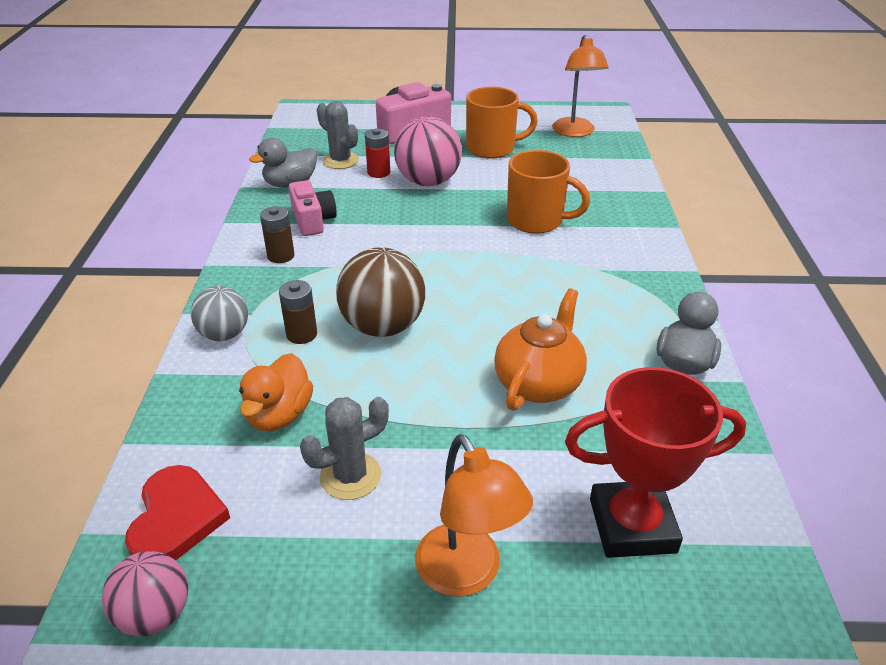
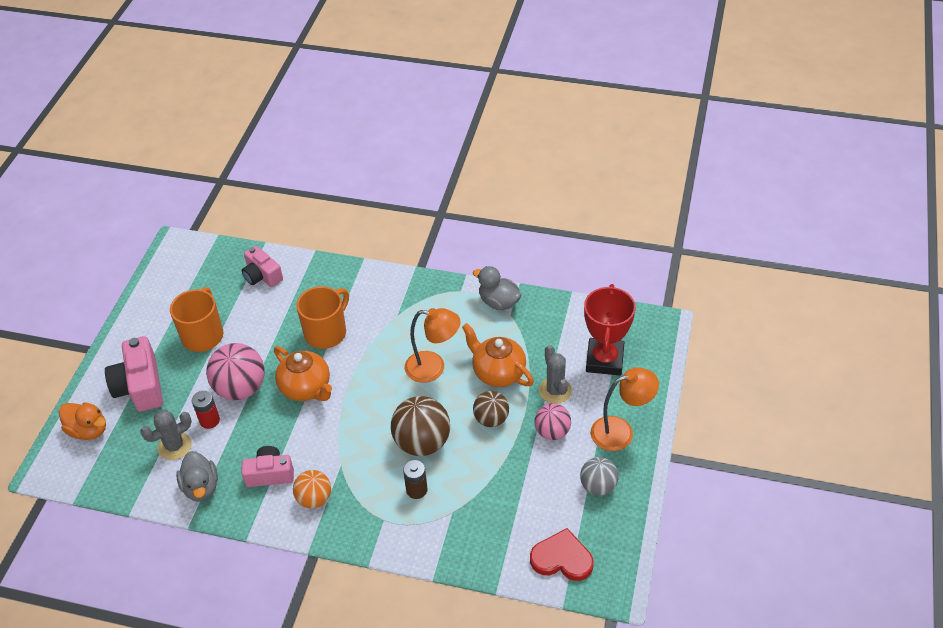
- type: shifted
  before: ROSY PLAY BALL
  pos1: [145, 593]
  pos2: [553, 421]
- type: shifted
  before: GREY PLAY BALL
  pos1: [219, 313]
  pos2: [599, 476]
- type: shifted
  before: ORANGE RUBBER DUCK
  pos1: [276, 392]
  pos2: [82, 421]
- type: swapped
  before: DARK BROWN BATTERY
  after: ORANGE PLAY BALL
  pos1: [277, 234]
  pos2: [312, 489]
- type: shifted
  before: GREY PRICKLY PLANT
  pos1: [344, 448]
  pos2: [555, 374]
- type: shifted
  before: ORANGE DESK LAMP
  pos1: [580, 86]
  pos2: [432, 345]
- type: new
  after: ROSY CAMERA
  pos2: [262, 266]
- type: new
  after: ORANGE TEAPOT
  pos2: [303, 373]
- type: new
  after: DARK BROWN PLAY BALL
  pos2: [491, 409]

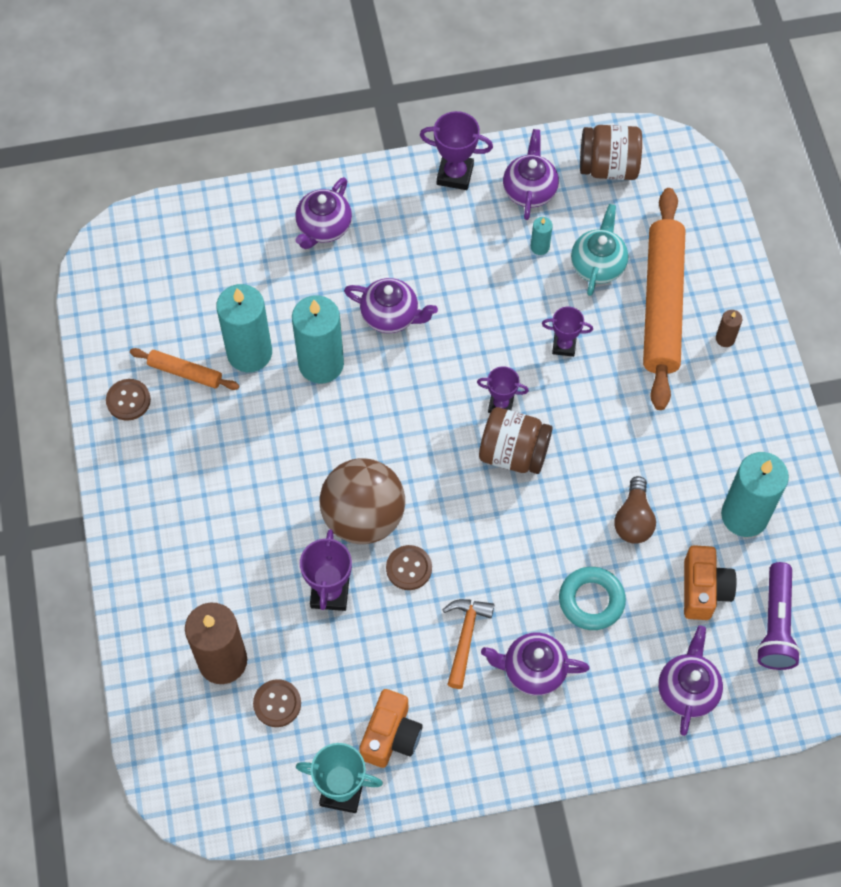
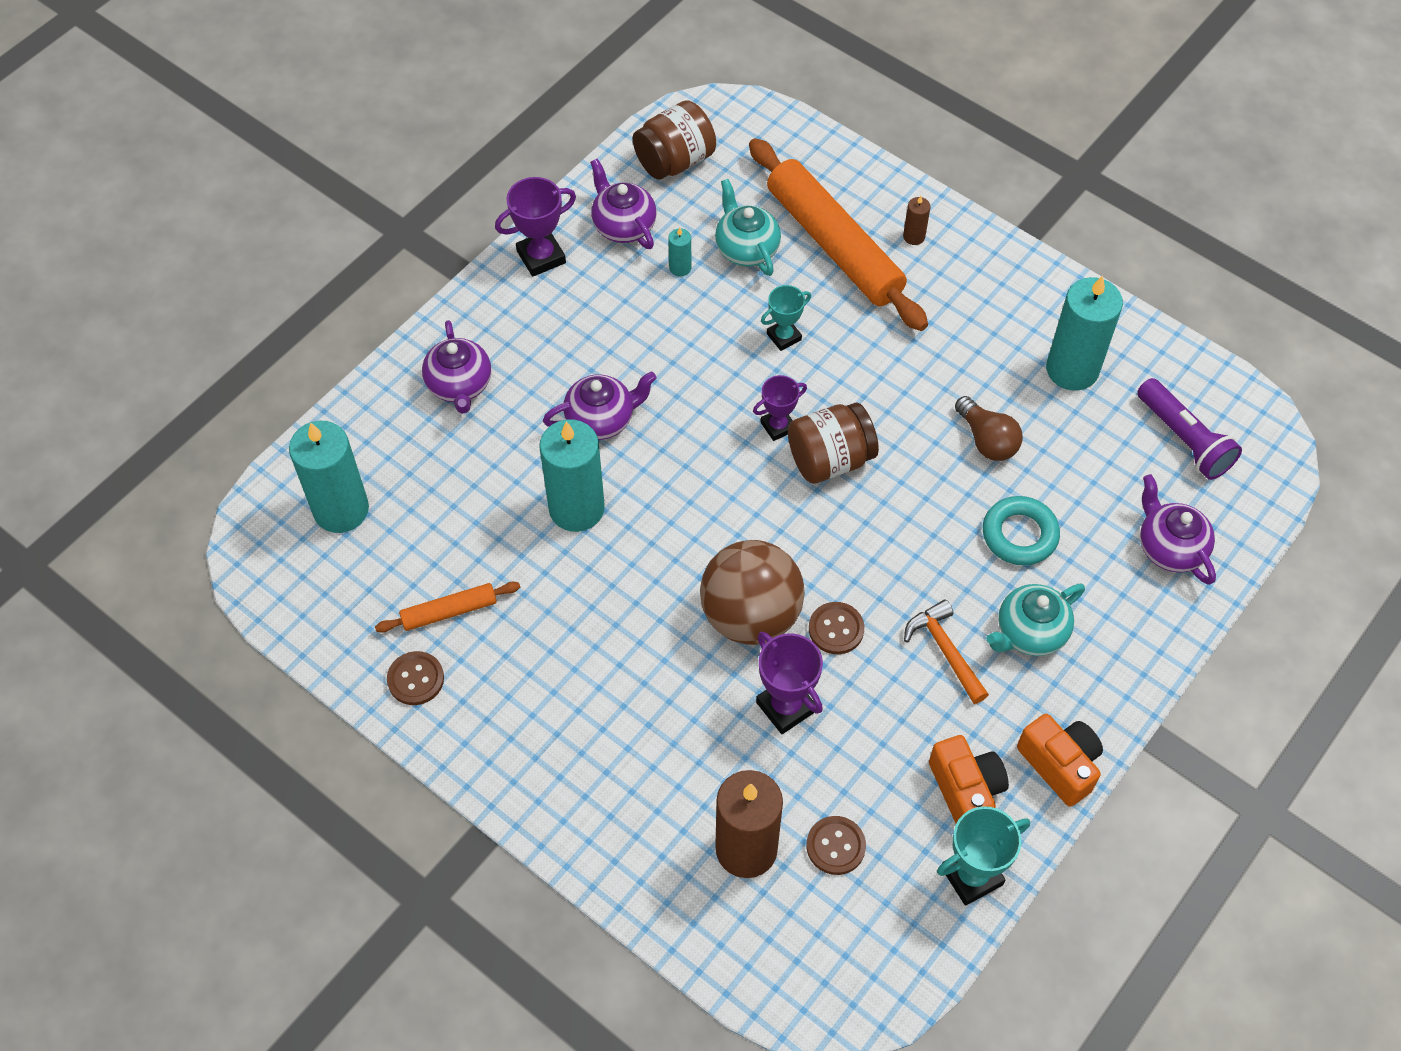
- type: shifted
  before: AQUA CANDLE
  pos1: [244, 328]
  pos2: [329, 477]
- type: repainted
  before: ROYAL PURPLE TEAPOT
  after: AQUA TEAPOT
  pos1: [535, 664]
  pos2: [1035, 620]
- type: repainted
  before: ROYAL PURPLE TROPHY
  after: AQUA TROPHY
  pos1: [567, 332]
  pos2: [786, 318]
- type: shifted
  before: ORANGE CAMERA
  pos1: [710, 582]
  pos2: [1060, 760]

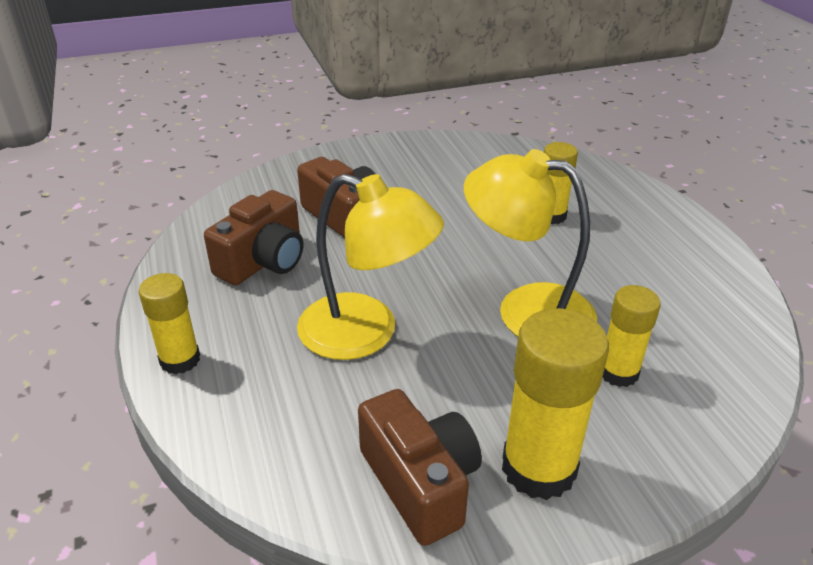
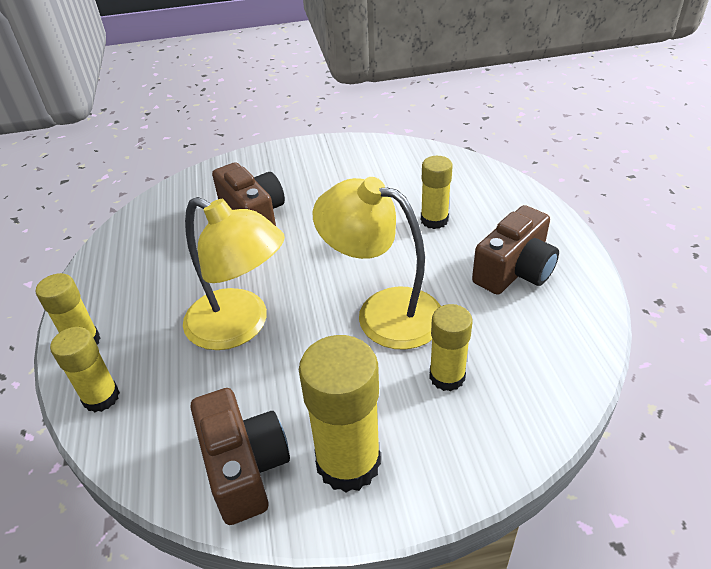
- type: shifted
  before: DARK BROWN CAMERA
  pos1: [253, 237]
  pos2: [515, 250]
- type: new
  after: GOLDEN GLUE STICK
  pos2: [85, 370]

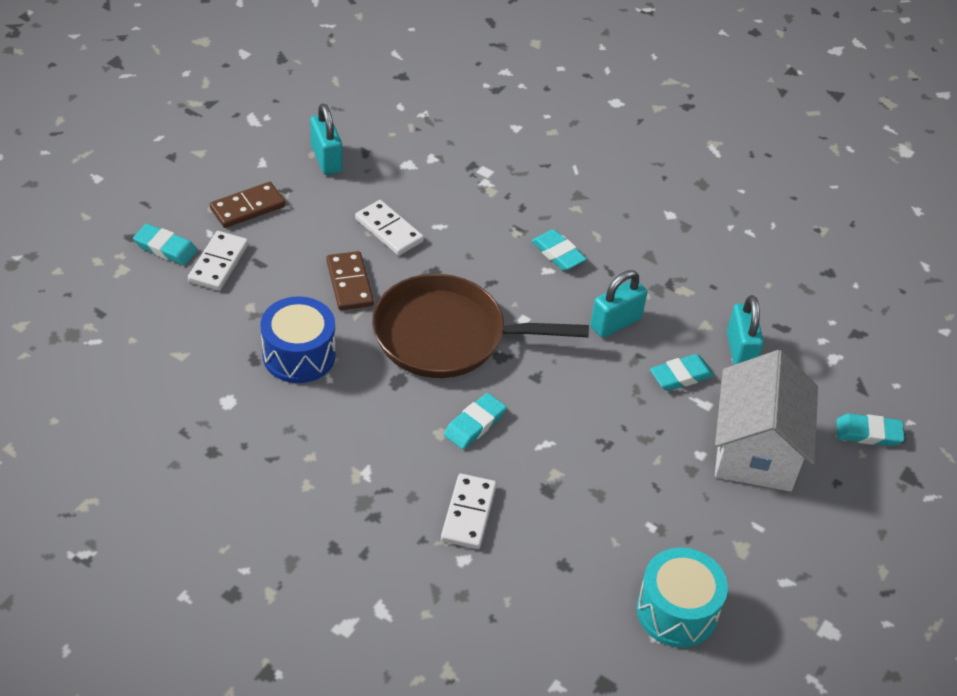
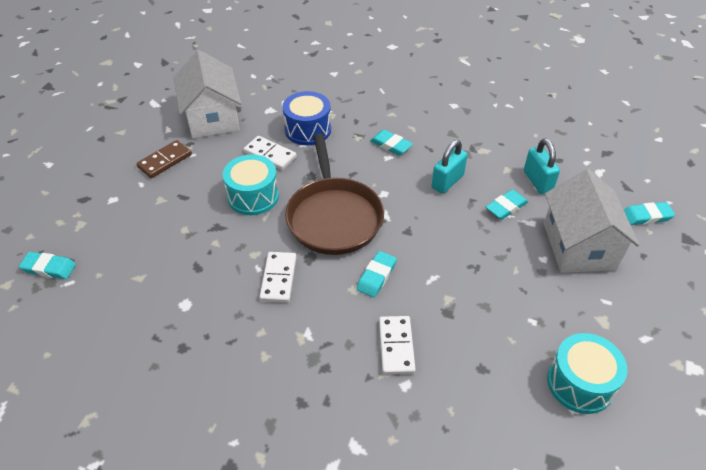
- type: shifted
  before: AQUA PENCIL ERASER
  pos1: [165, 244]
  pos2: [47, 265]
- type: shifted
  before: PURE WHITE DOMINO PIECE
  pos1: [218, 261]
  pos2: [277, 277]
- type: shifted
  before: COBALT DRUM
  pos1: [298, 339]
  pos2: [307, 118]
- type: swapped
  before: AQUA PADLOCK
  after: PURE WHITE TOY HOUSE
  pos1: [326, 139]
  pos2: [207, 94]
- type: swapped
  before: DARK BROWN DOMINO PIECE
  after: AQUA DRUM
  pos1: [350, 280]
  pos2: [251, 184]
- type: rotated
  before: DARK BROWN FRYING PAN
  pos1: [480, 326]
  pos2: [334, 194]
  turn: -90

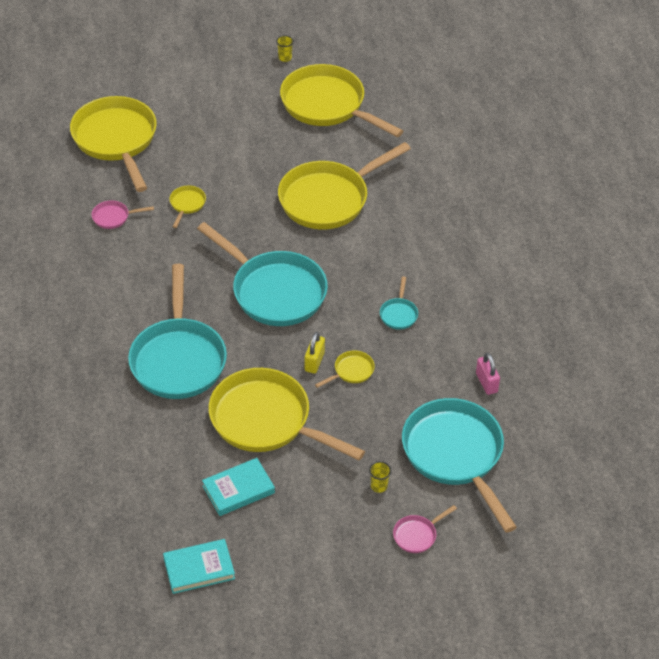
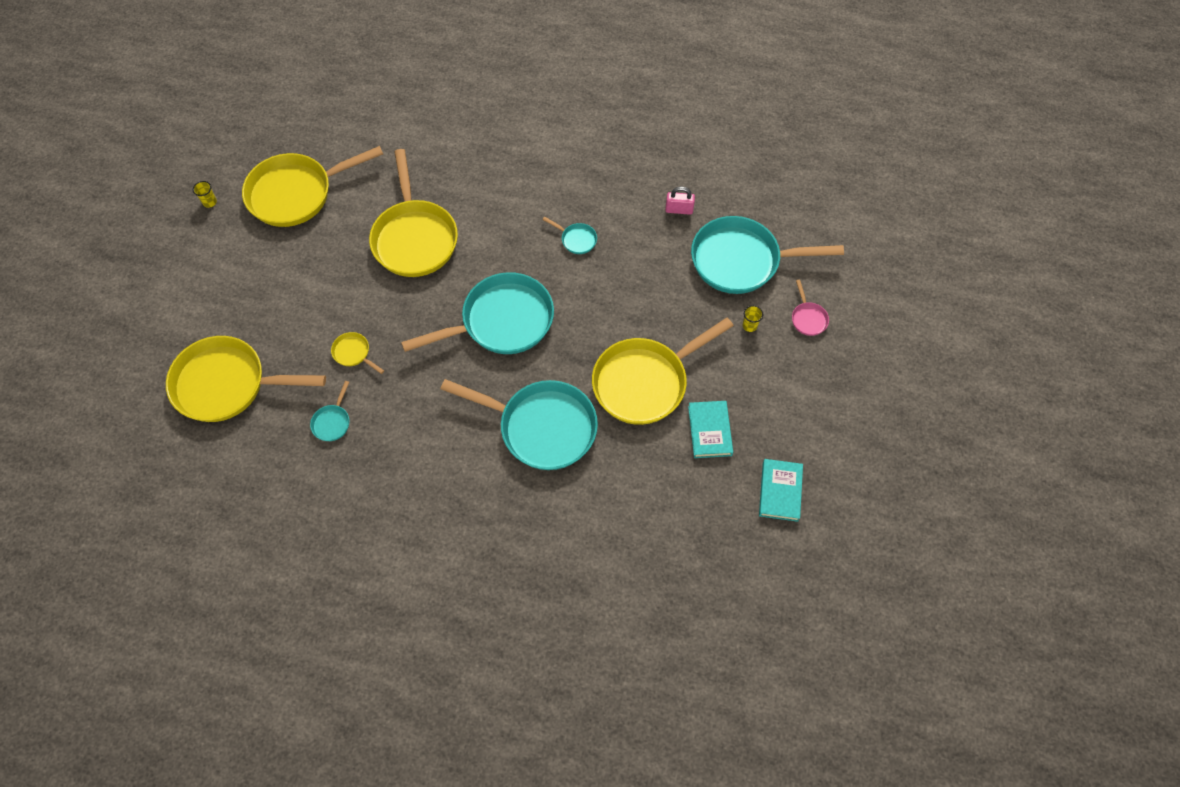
- type: repainted
  before: ROSY FRYING PAN
  after: AQUA FRYING PAN
  pos1: [123, 214]
  pos2: [330, 411]
- type: gone
  before: GOLDEN PADLOCK
  pos1: [315, 353]
- type: gone
  before: GOLDEN FRYING PAN
  pos1: [345, 369]

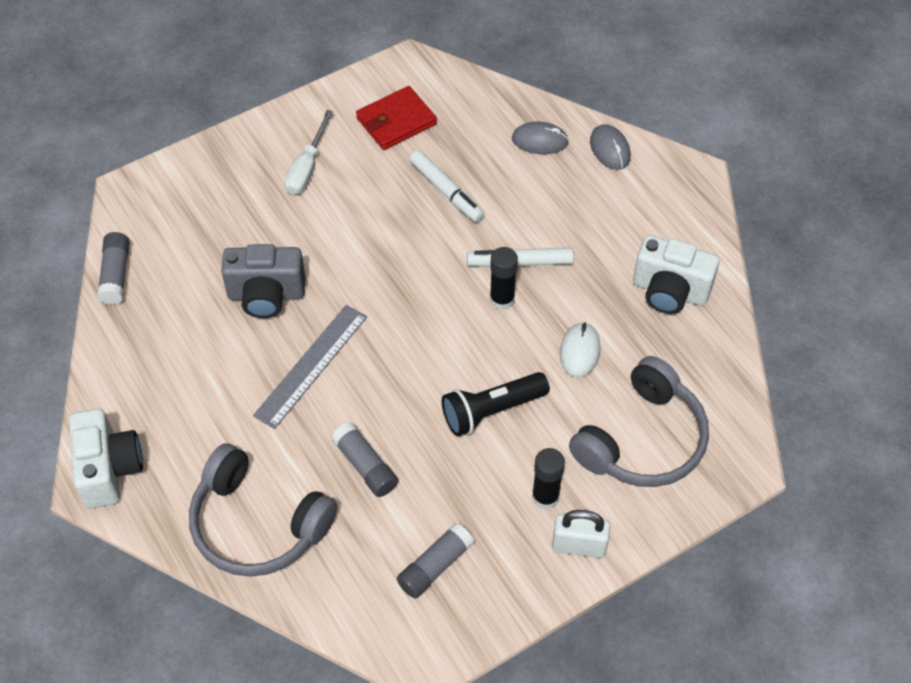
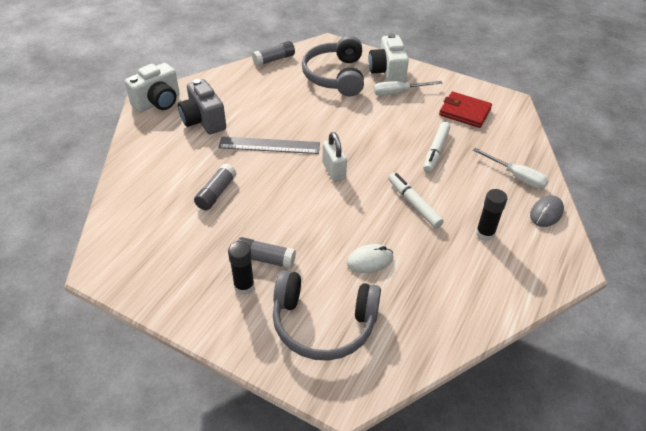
- type: shifted
  before: GREY HEADPHONES
  pos1: [263, 510]
  pos2: [333, 66]
- type: shifted
  before: GREY CAMERA
  pos1: [263, 281]
  pos2: [202, 106]
- type: shifted
  before: GREY GLUE STICK
  pos1: [435, 560]
  pos2: [267, 253]
- type: gone
  before: BLACK TORCH
  pos1: [496, 404]
- type: shifted
  before: BLACK GLUE STICK
  pos1: [504, 278]
  pos2: [491, 215]
- type: swapped
  before: GREY PC MOUSE
  after: PURE WHITE FLAT SCREWDRIVER
  pos1: [540, 138]
  pos2: [511, 168]
- type: shifted
  before: PURE WHITE PADLOCK
  pos1: [581, 534]
  pos2: [334, 157]
- type: shifted
  before: PURE WHITE CAMERA
  pos1: [676, 274]
  pos2: [389, 58]

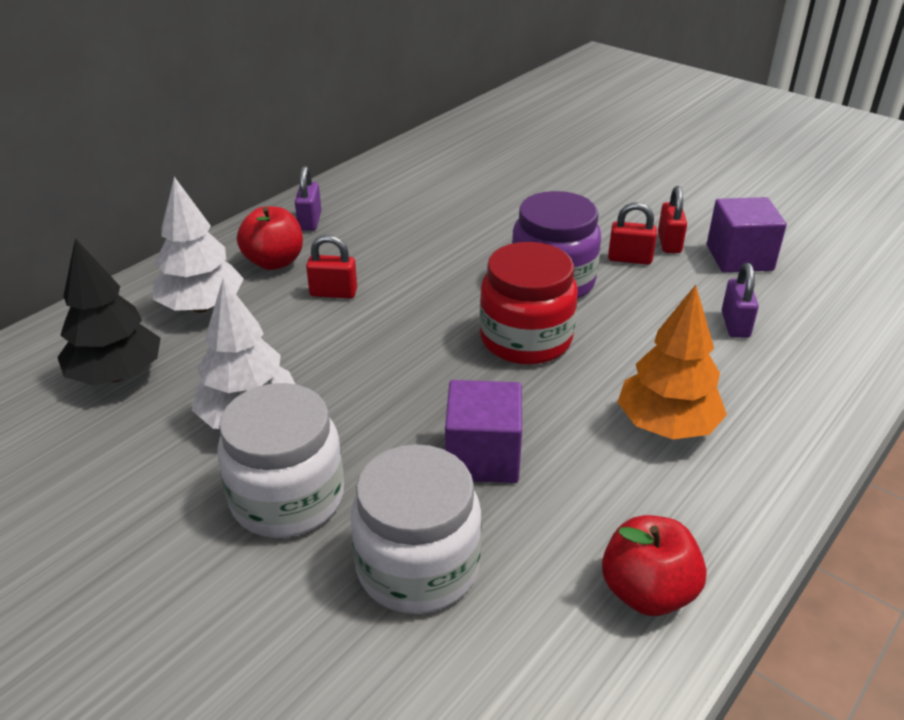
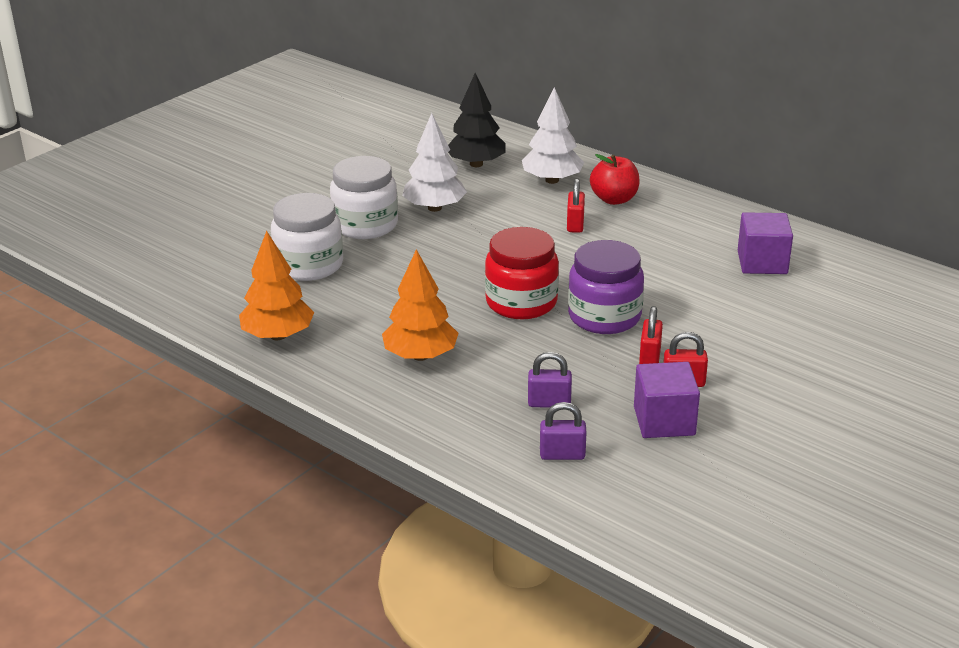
- type: shifted
  before: ROYAL PURPLE PADLOCK
  pos1: [308, 198]
  pos2: [563, 431]
- type: shifted
  before: ROYAL PURPLE CUBE
  pos1: [483, 431]
  pos2: [765, 243]
- type: swapped
  before: RED APPLE FRUIT
  after: ORANGE TOY TREE
  pos1: [654, 565]
  pos2: [276, 285]

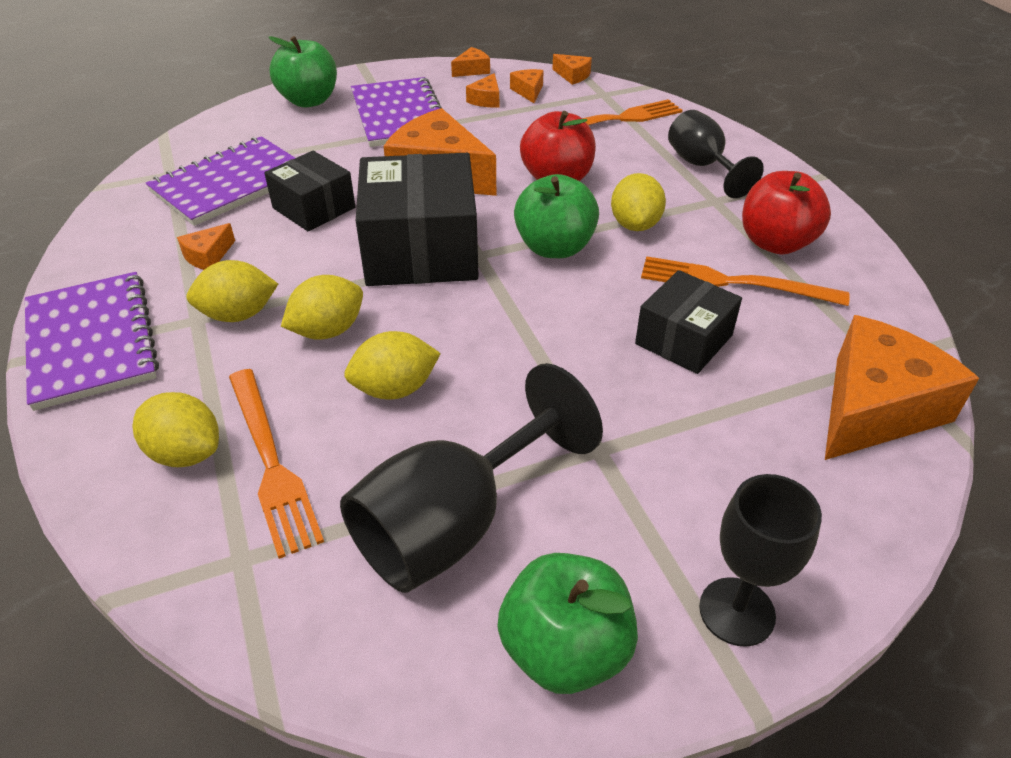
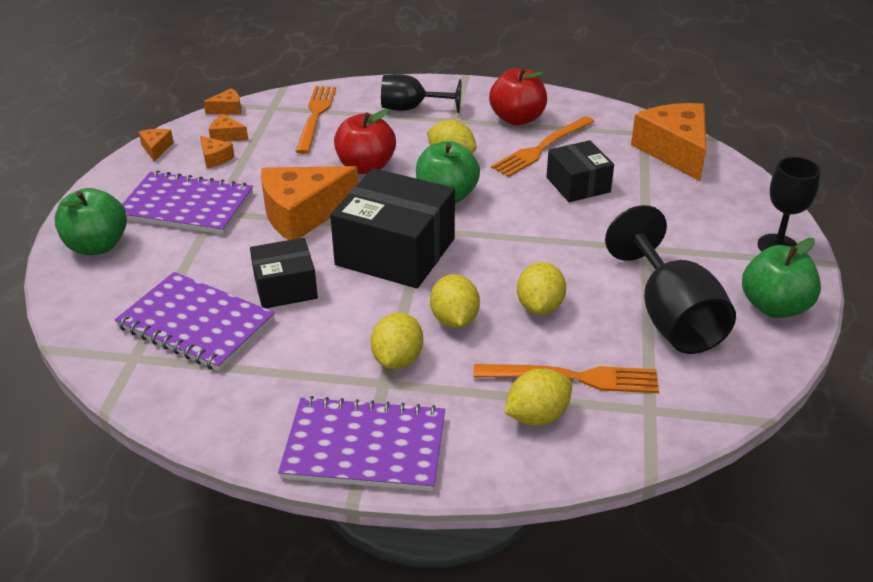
- type: rotated
  before: ROYAL PURPLE NOTEBOOK
  pos1: [220, 181]
  pos2: [195, 321]
  turn: -45
- type: gone
  before: ORANGE PIECE OF CHEESE
  pos1: [206, 246]

